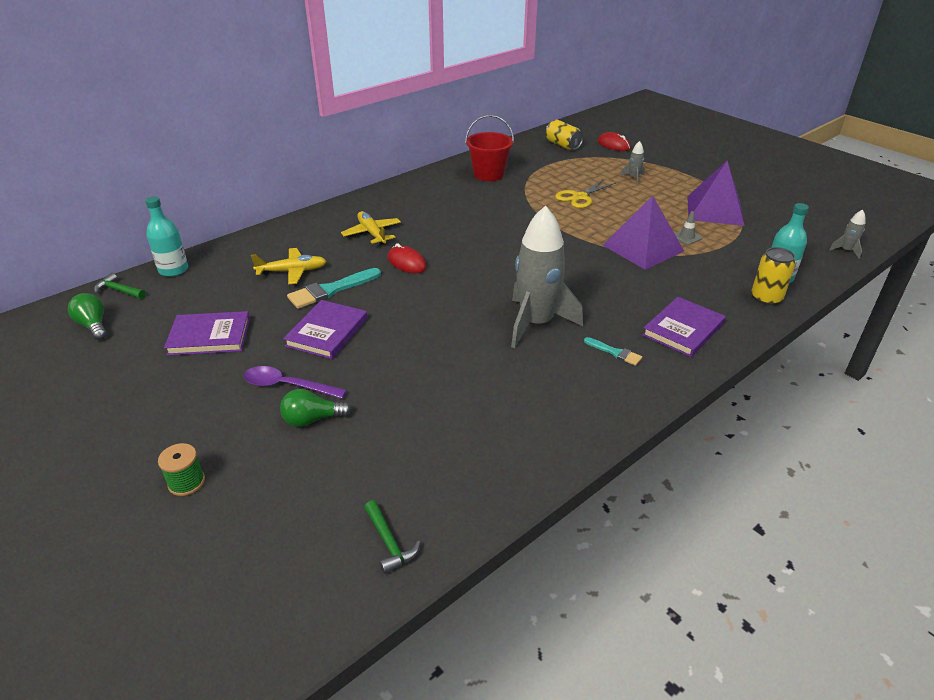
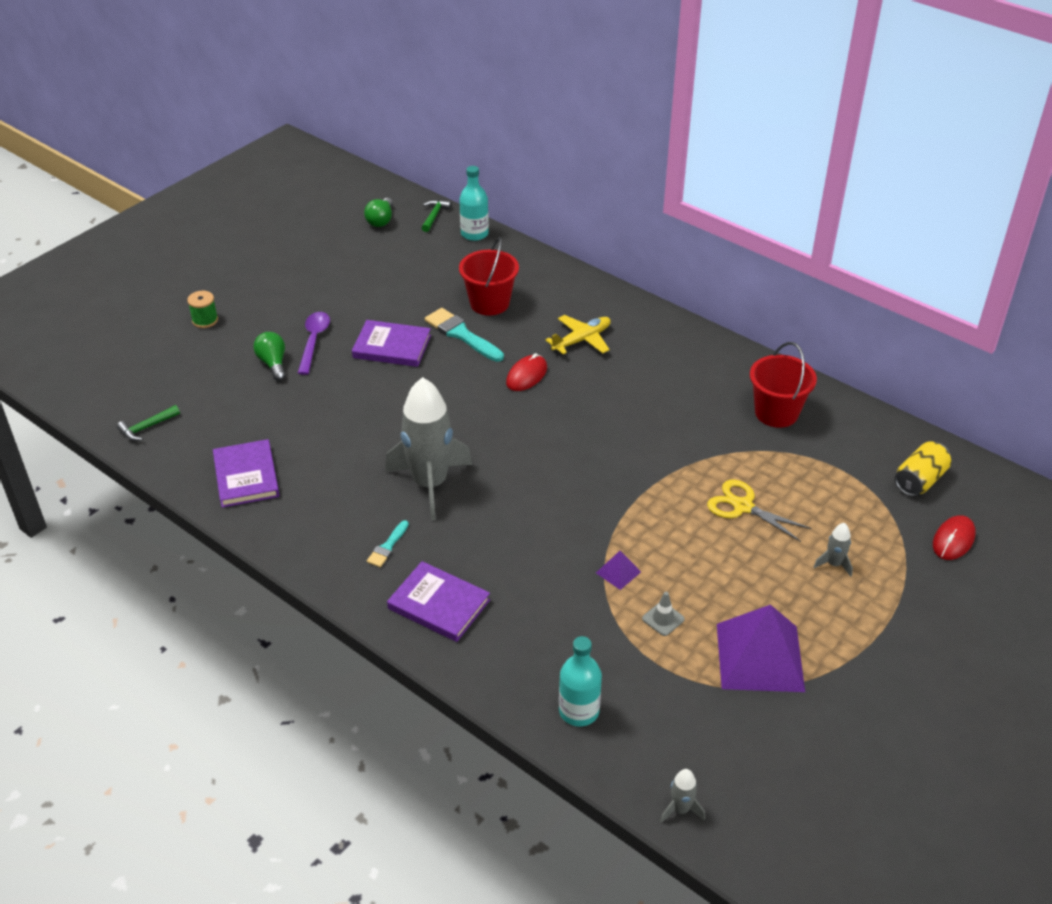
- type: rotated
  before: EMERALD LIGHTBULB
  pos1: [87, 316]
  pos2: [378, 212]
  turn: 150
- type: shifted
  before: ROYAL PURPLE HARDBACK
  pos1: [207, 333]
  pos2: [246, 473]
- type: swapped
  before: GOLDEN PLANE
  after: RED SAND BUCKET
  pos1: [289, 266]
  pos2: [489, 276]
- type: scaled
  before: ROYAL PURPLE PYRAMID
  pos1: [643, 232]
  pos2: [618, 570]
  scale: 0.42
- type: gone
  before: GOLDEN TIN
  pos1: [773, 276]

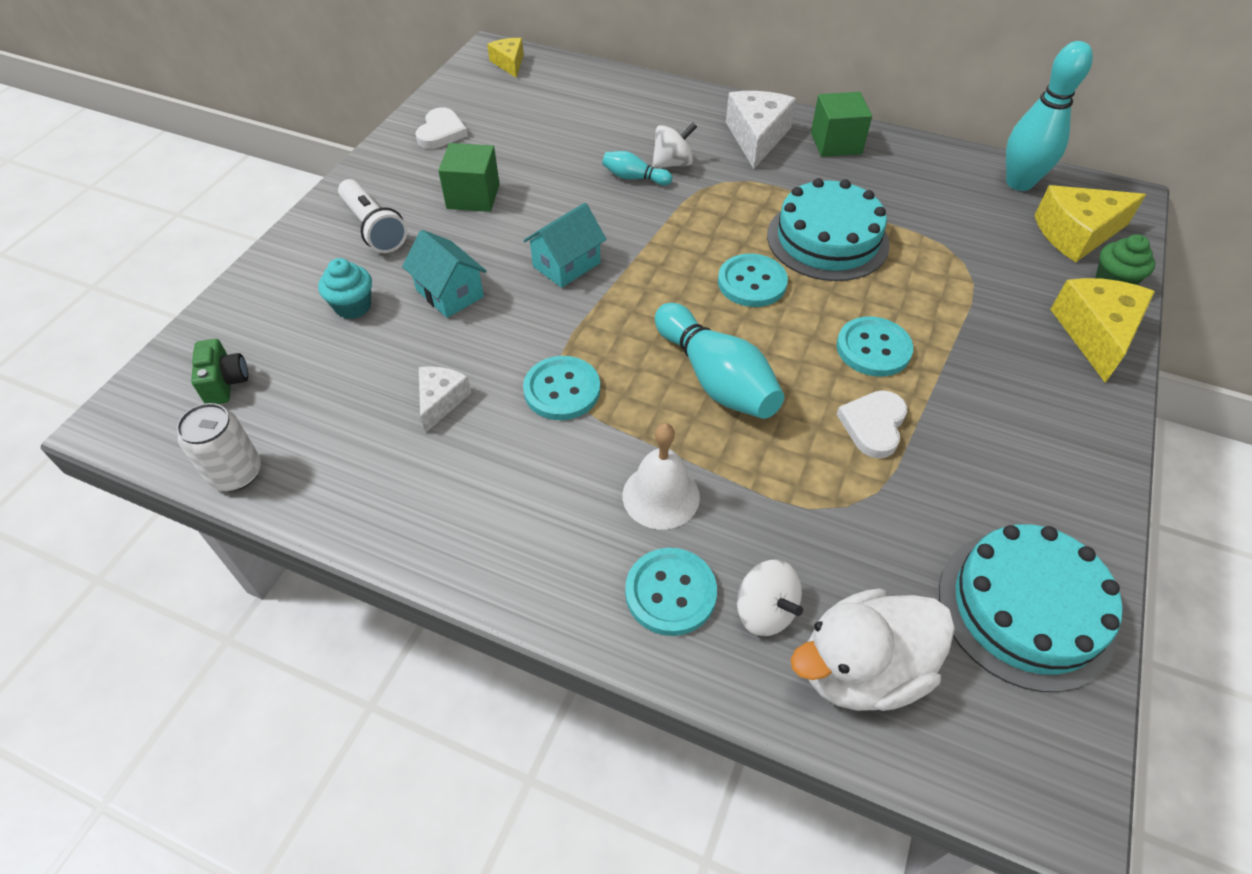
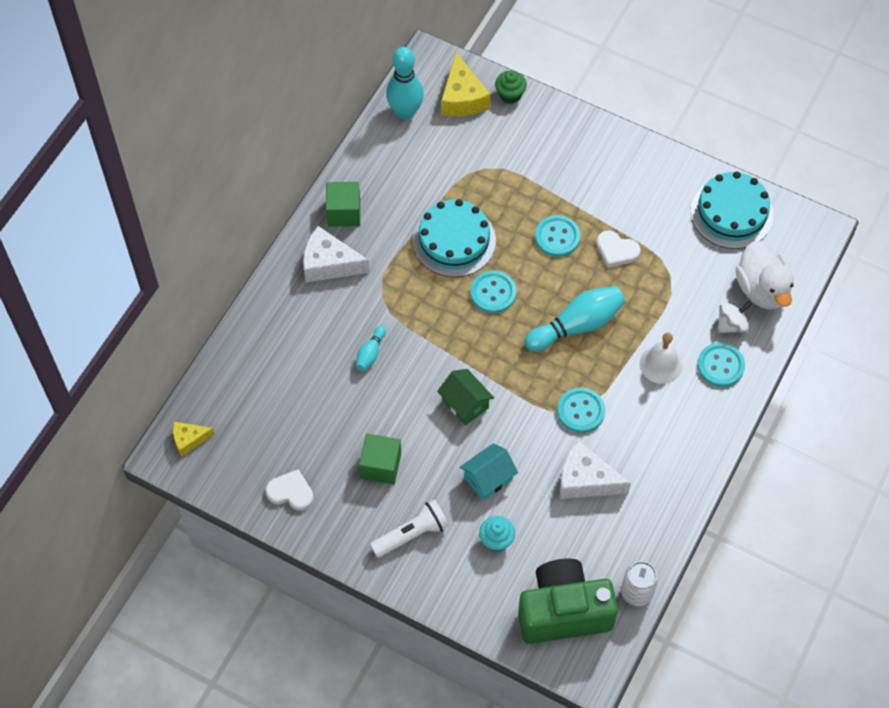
- type: scaled
  before: EMERALD CAMERA
  pos1: [219, 371]
  pos2: [568, 601]
  scale: 2.45
- type: scaled
  before: PURE WHITE PIECE OF CHEESE
  pos1: [445, 399]
  pos2: [595, 469]
  scale: 1.7
- type: repainted
  before: AQUA TOY HOUSE
  after: EMERALD TOY HOUSE
  pos1: [564, 245]
  pos2: [465, 397]
- type: gone
  before: PURE WHITE SPINNING TOP
  pos1: [674, 145]
- type: gone
  before: GOLDEN PIECE OF CHEESE
  pos1: [1102, 330]

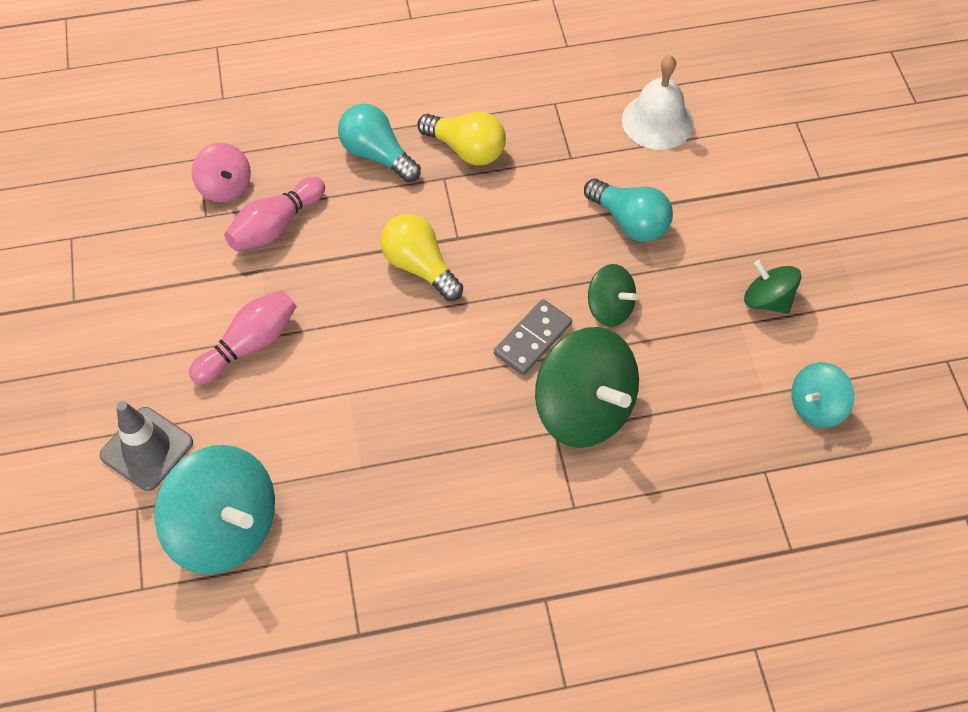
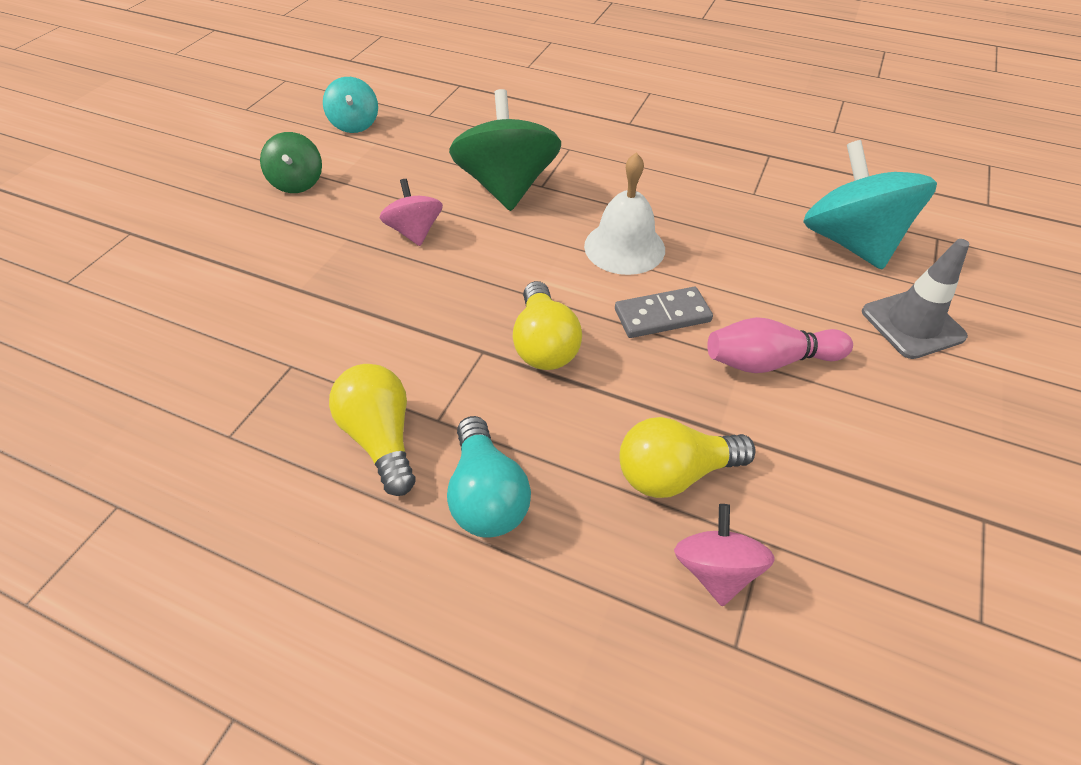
- type: swapped
  before: ROSY TENPIN
  after: GOLDEN LIGHTBULB
  pos1: [274, 214]
  pos2: [688, 457]
- type: shifted
  before: GREY DOMINO PIECE
  pos1: [533, 337]
  pos2: [664, 312]
- type: gone
  before: AQUA LIGHTBULB
  pos1: [628, 210]
- type: repainted
  before: EMERALD SPINNING TOP
  after: ROSY SPINNING TOP
  pos1: [612, 295]
  pos2: [411, 212]
- type: shifted
  before: PURE WHITE HAND BELL
  pos1: [658, 102]
  pos2: [624, 213]
- type: rotated
  before: AQUA SPINNING TOP
  pos1: [822, 395]
  pos2: [350, 105]
  turn: 75

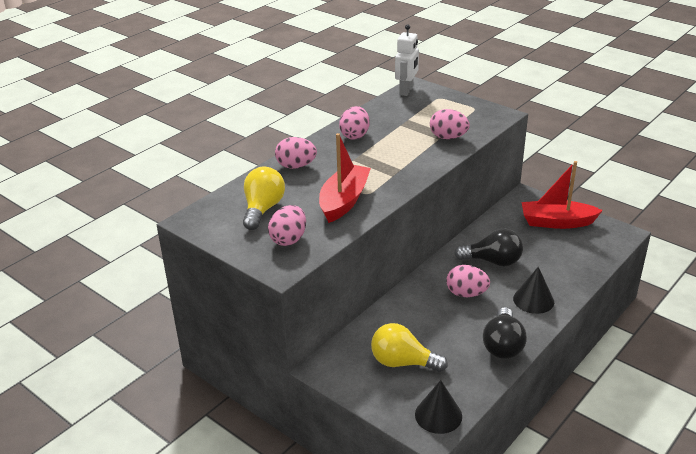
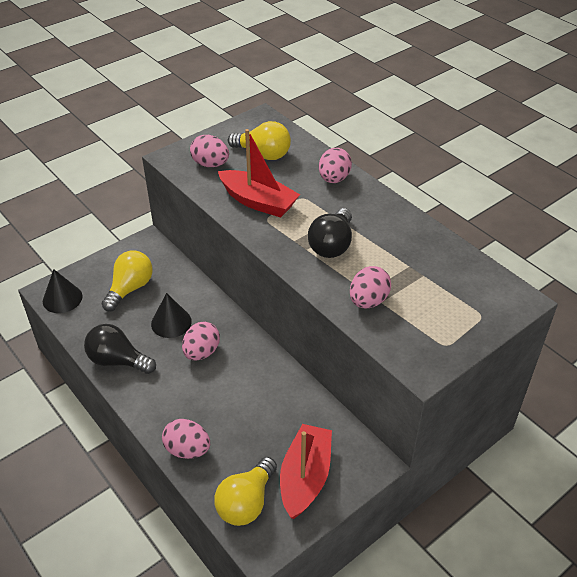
- type: shifted
  before: ROSY TOY EGG
  pos1: [354, 123]
  pos2: [186, 439]
- type: gone
  before: PURE WHITE ROBOT FIGURE
  pos1: [407, 60]
- type: shifted
  before: BLACK LIGHTBULB
  pos1: [488, 248]
  pos2: [330, 233]
- type: shifted
  before: BLACK SOLID CONE
  pos1: [533, 290]
  pos2: [171, 315]
- type: new
  after: GOLDEN LIGHTBULB
  pos2: [245, 491]

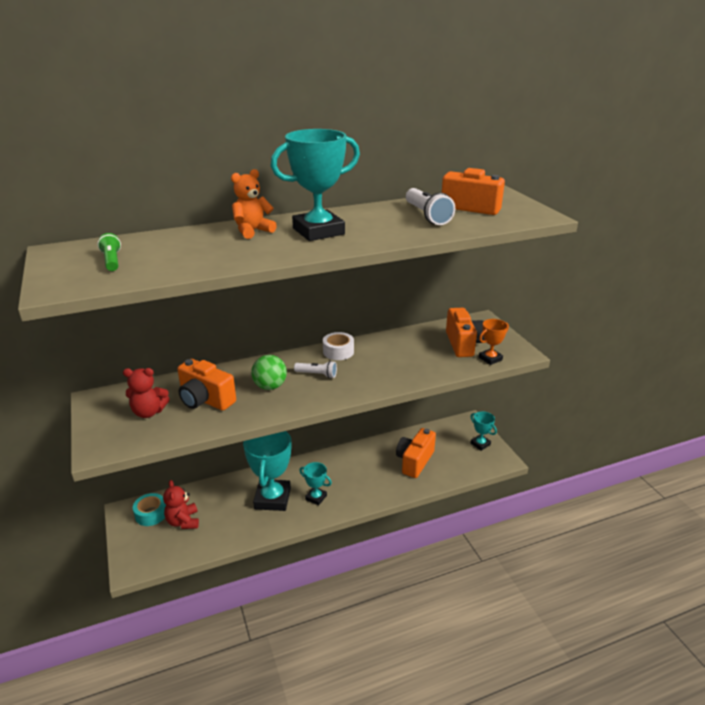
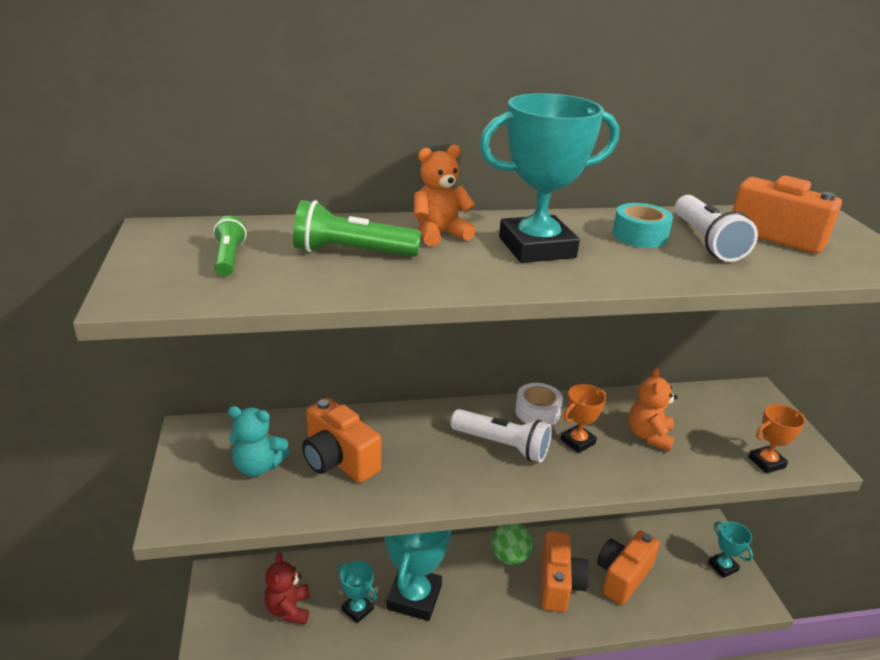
- type: repainted
  before: RED STUFFED BEAR
  after: AQUA STUFFED BEAR
  pos1: [146, 393]
  pos2: [259, 441]
- type: shifted
  before: AQUA ROLL OF TAPE
  pos1: [149, 509]
  pos2: [643, 225]
- type: shifted
  before: EMERALD PLAY BALL
  pos1: [269, 372]
  pos2: [512, 544]
- type: scaled
  before: PURE WHITE TORCH
  pos1: [315, 369]
  pos2: [501, 435]
  scale: 1.61
- type: shifted
  before: AQUA TROPHY
  pos1: [315, 483]
  pos2: [357, 592]
- type: shifted
  before: ORANGE CAMERA
  pos1: [465, 332]
  pos2: [565, 571]
- type: new
  after: EMERALD TORCH
  pos2: [357, 228]
- type: new
  after: ORANGE TROPHY
  pos2: [583, 418]
- type: new
  after: ORANGE STUFFED BEAR
  pos2: [653, 409]

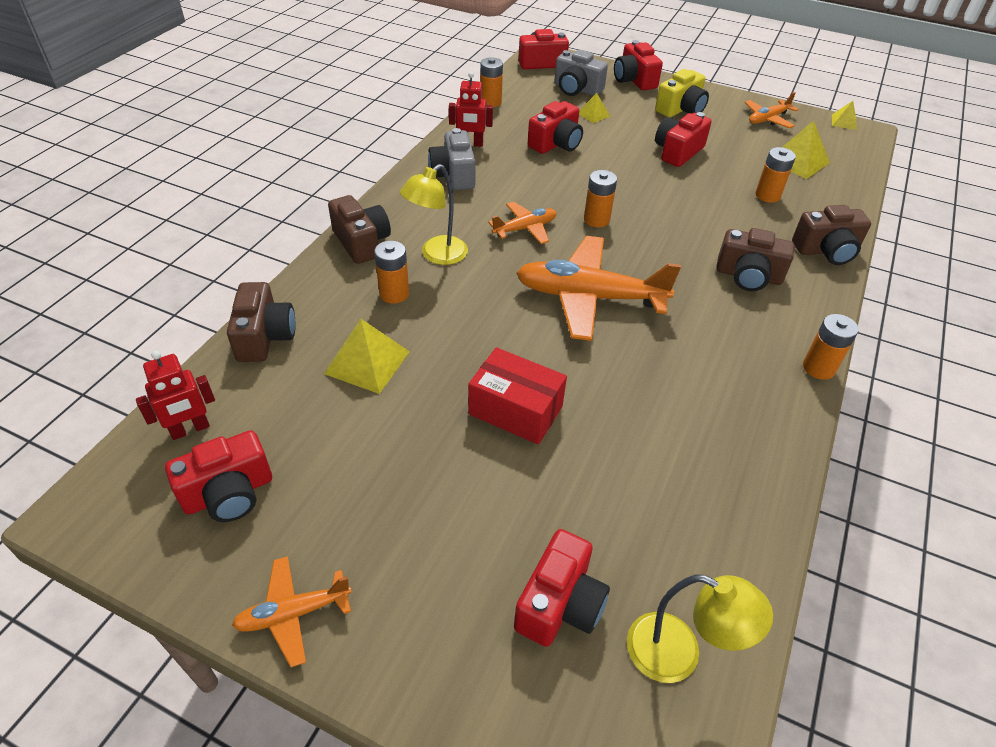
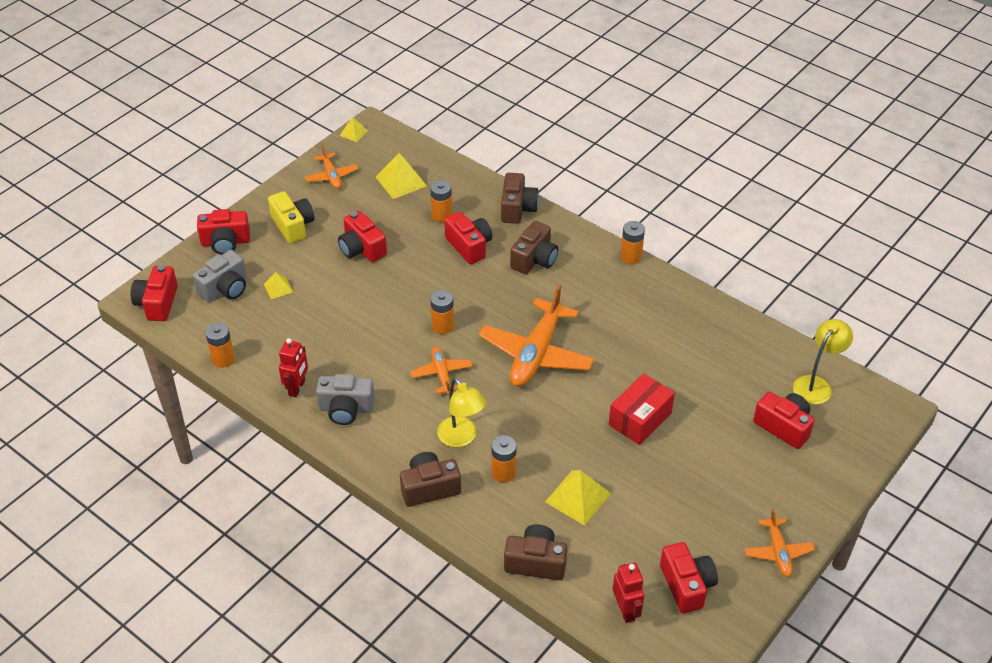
- type: shifted
  before: RED CAMERA
  pos1: [555, 127]
  pos2: [468, 238]

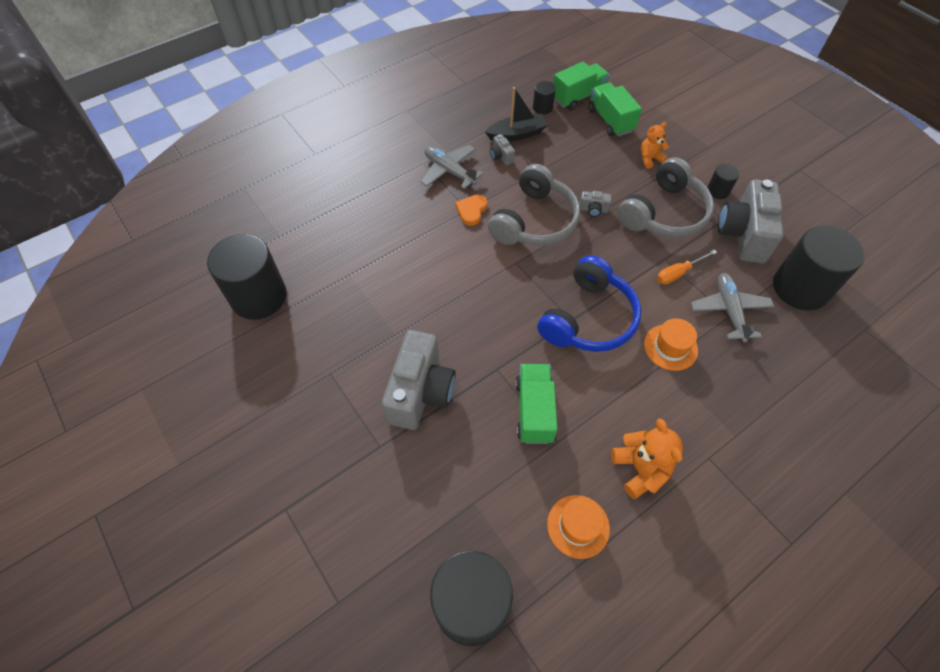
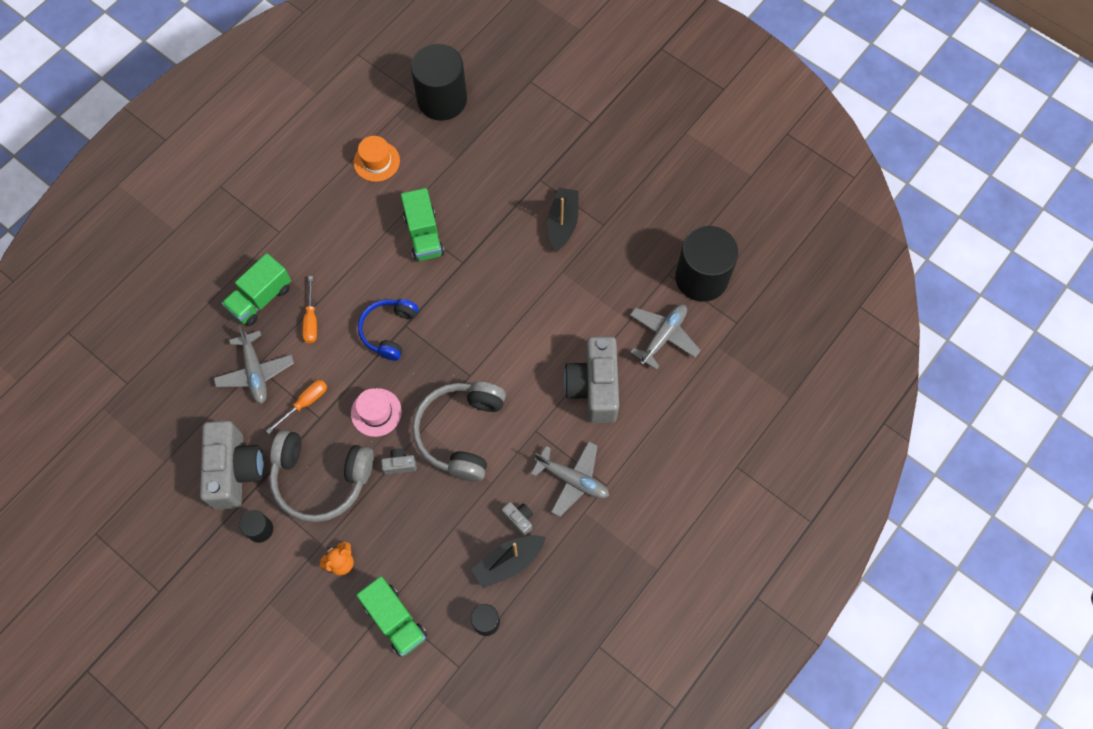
- type: shifted
  before: GREY CAMERA
  pos1: [419, 380]
  pos2: [591, 380]
- type: gone
  before: ORANGE HEART SHAPE
  pos1: [471, 210]
- type: scaled
  before: COBALT HEADPHONES
  pos1: [589, 303]
  pos2: [388, 330]
  scale: 0.65
- type: shifted
  before: EMERALD TOY TRUCK
  pos1: [581, 86]
  pos2: [256, 289]
- type: gone
  before: ORANGE STUFFED BEAR
  pos1: [647, 458]
- type: rotated
  before: GREY HEADPHONES
  pos1: [666, 197]
  pos2: [321, 476]
  turn: -105
- type: swapped
  before: ORANGE TOP HAT
  after: ORANGE FLAT SCREWDRIVER
  pos1: [671, 344]
  pos2: [309, 310]
- type: gone
  before: BLACK CYLINDER SHAPE
  pos1: [819, 267]
- type: new
  after: ROSY TOP HAT
  pos2: [376, 412]
- type: new
  after: BLACK TOY BOAT
  pos2: [562, 219]
- type: new
  after: GREY PLANE
  pos2: [665, 337]

